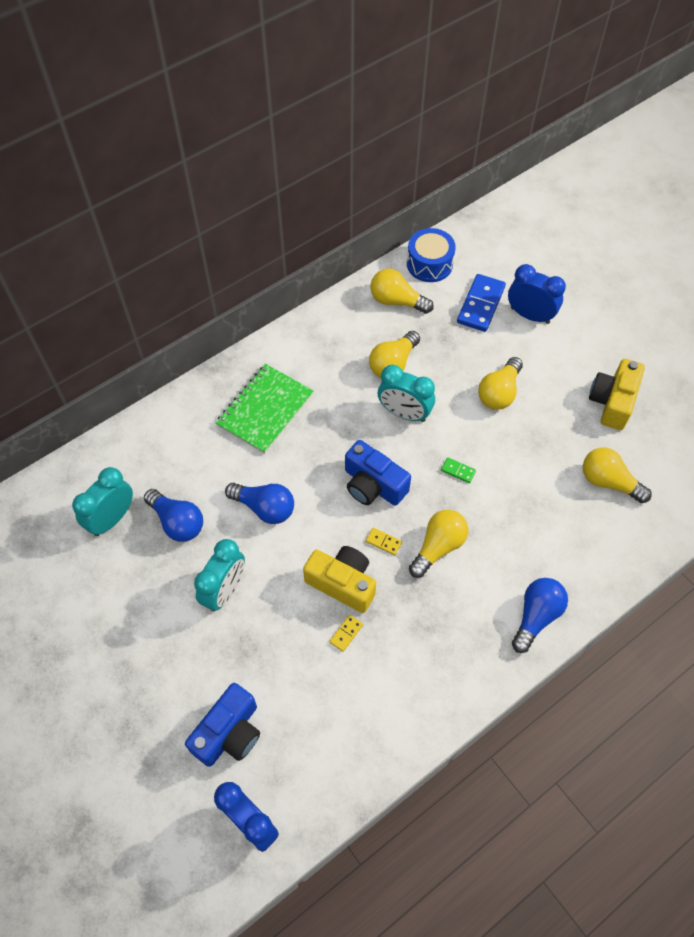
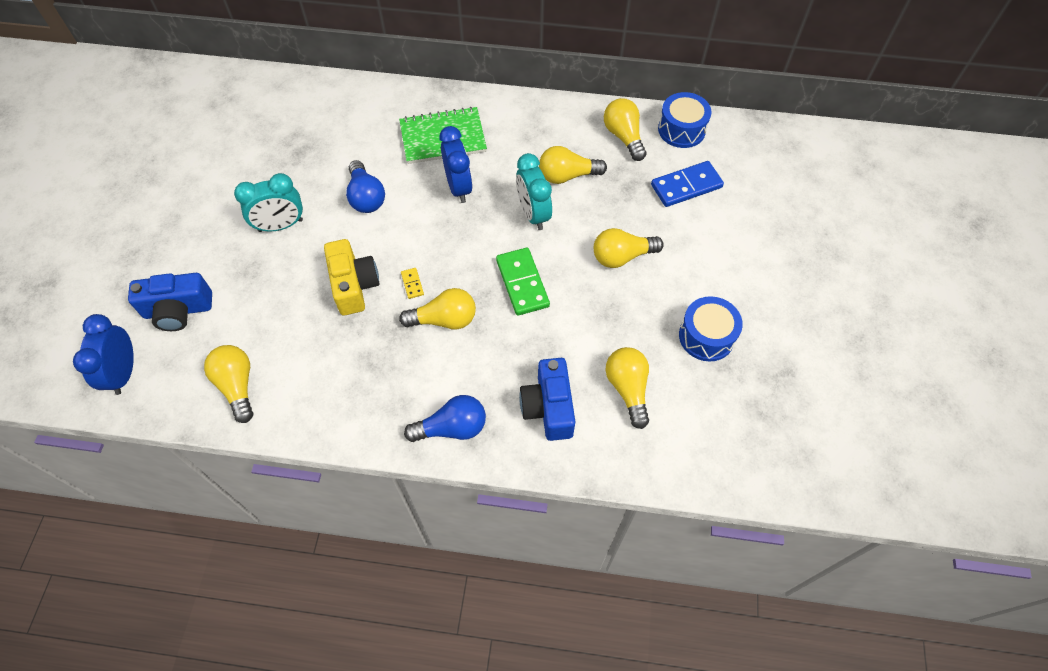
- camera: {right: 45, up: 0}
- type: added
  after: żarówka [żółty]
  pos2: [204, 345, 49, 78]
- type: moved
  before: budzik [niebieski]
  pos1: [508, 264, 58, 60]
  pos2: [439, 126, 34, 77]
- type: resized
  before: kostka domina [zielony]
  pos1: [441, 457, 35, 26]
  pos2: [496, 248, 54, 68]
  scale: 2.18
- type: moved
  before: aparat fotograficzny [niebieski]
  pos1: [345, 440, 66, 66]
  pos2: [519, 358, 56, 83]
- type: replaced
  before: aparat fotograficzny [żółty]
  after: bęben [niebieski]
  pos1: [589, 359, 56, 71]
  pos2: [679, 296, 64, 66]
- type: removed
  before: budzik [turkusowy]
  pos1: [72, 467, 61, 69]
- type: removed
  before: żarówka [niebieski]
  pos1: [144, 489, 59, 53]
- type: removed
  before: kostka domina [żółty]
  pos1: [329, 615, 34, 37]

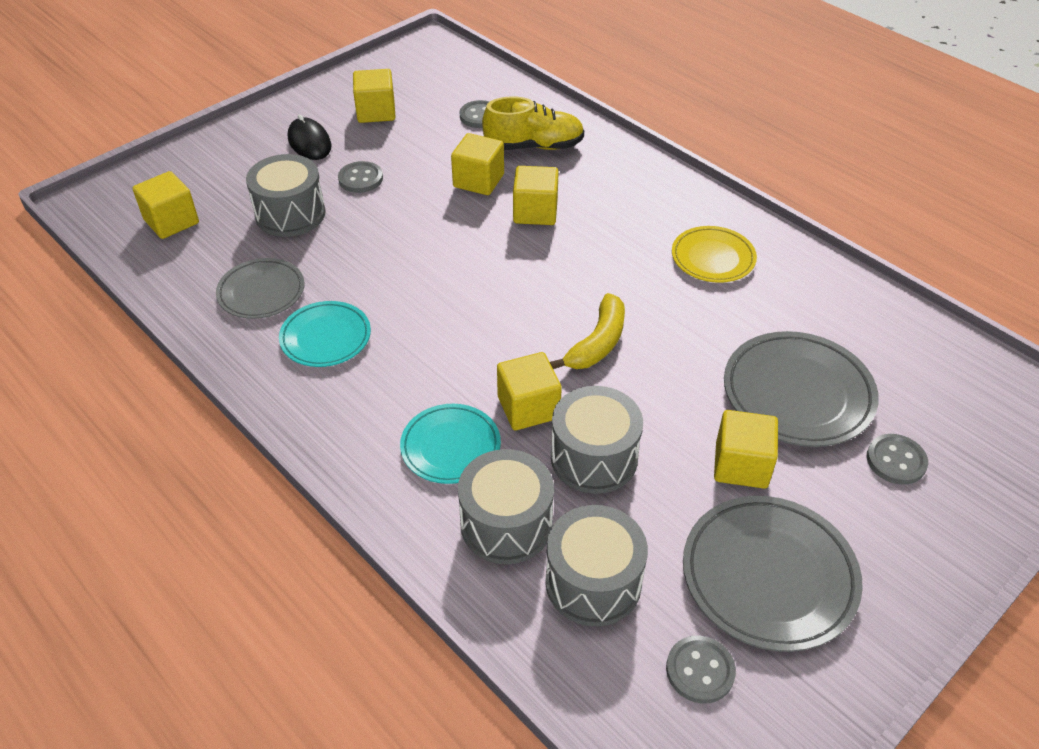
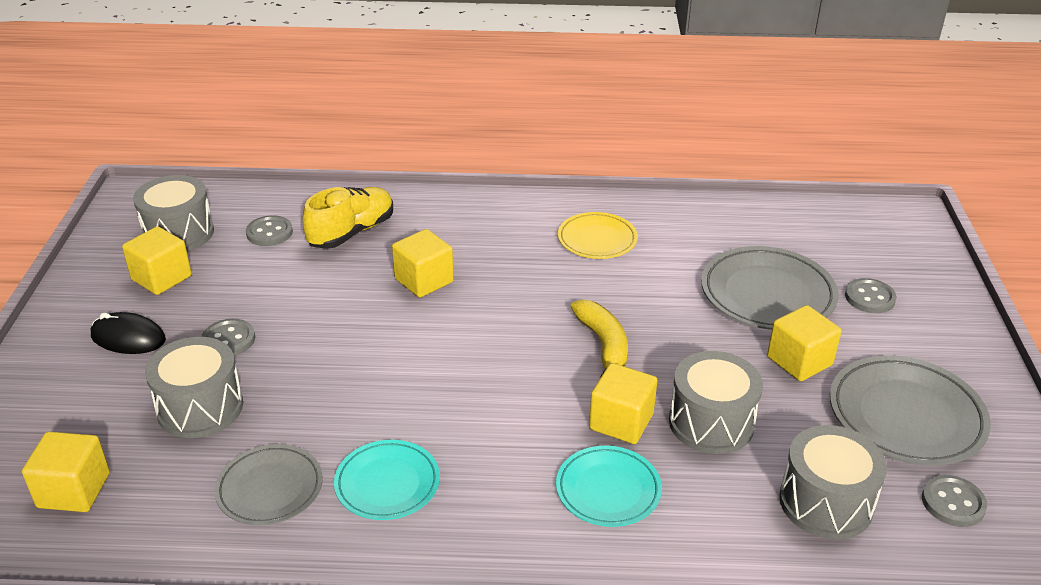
- camera: {right: -45, up: -10}
- type: moved
  before: bęben [szary]
  pos1: [458, 449, 96, 115]
  pos2: [133, 175, 81, 76]
- type: removed
  before: sześcian [żółty]
  pos1: [451, 133, 53, 62]

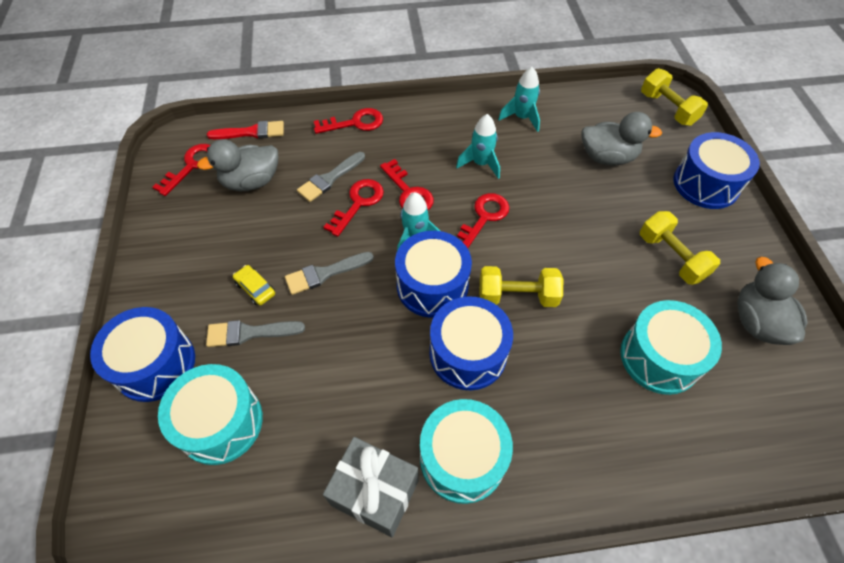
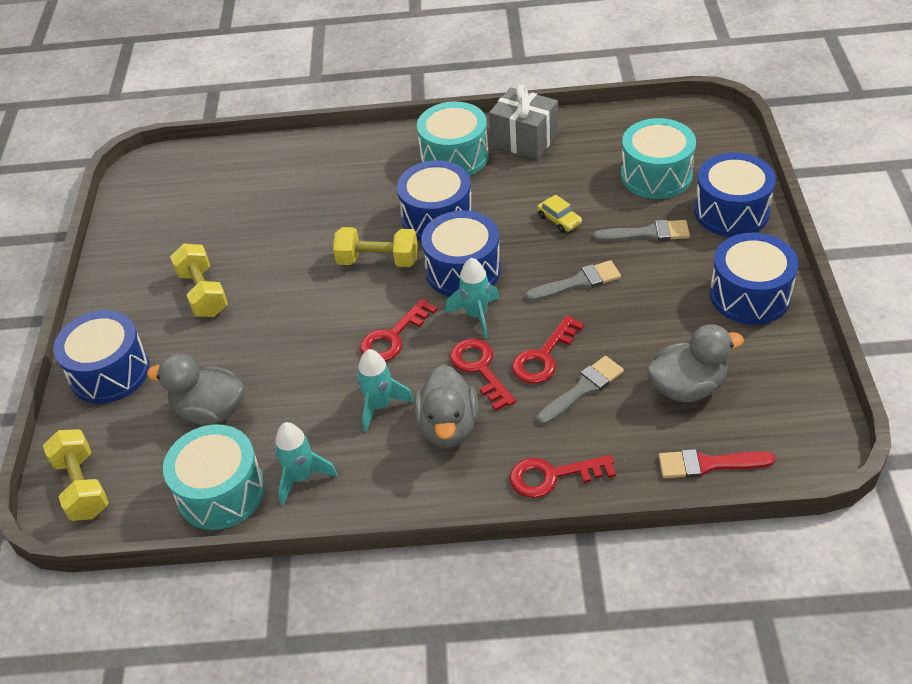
- camera: {right: -170, up: -10}
- type: moved
  before: bęben [turkusowy]
  pos1: [620, 300, 102, 95]
  pos2: [163, 424, 102, 106]
- type: moved
  before: kaczka [szary]
  pos1: [737, 257, 71, 88]
  pos2: [413, 365, 66, 82]
- type: moved
  before: samochód [żółty]
  pos1: [233, 265, 42, 40]
  pos2: [537, 195, 45, 38]
- type: added
  after: bęben [niebieski]
  pos2: [710, 233, 88, 92]
- type: removed
  before: klucz [czerwony]
  pos1: [152, 144, 58, 52]

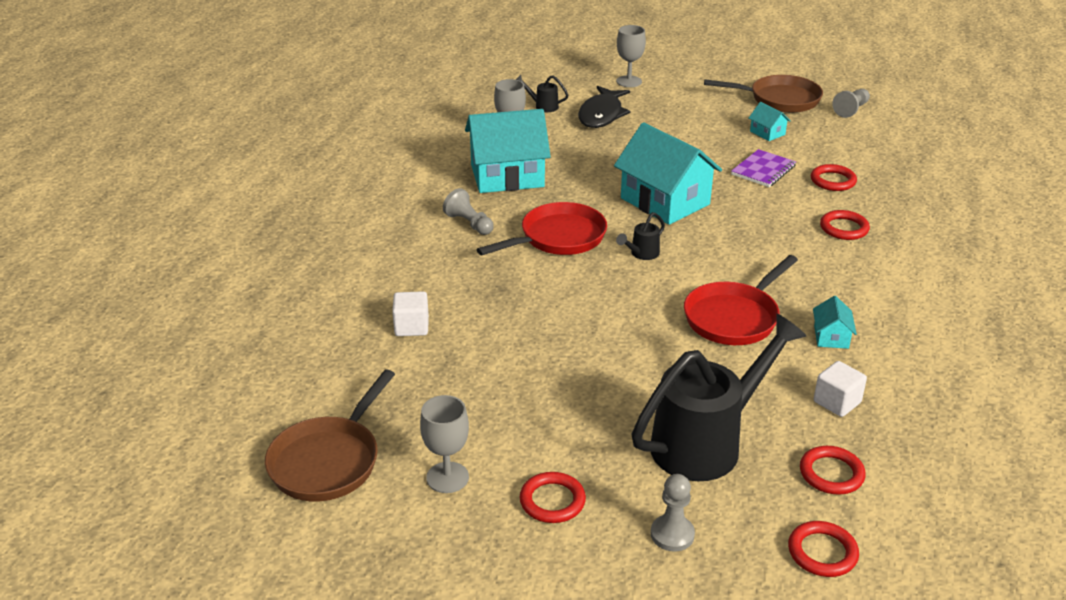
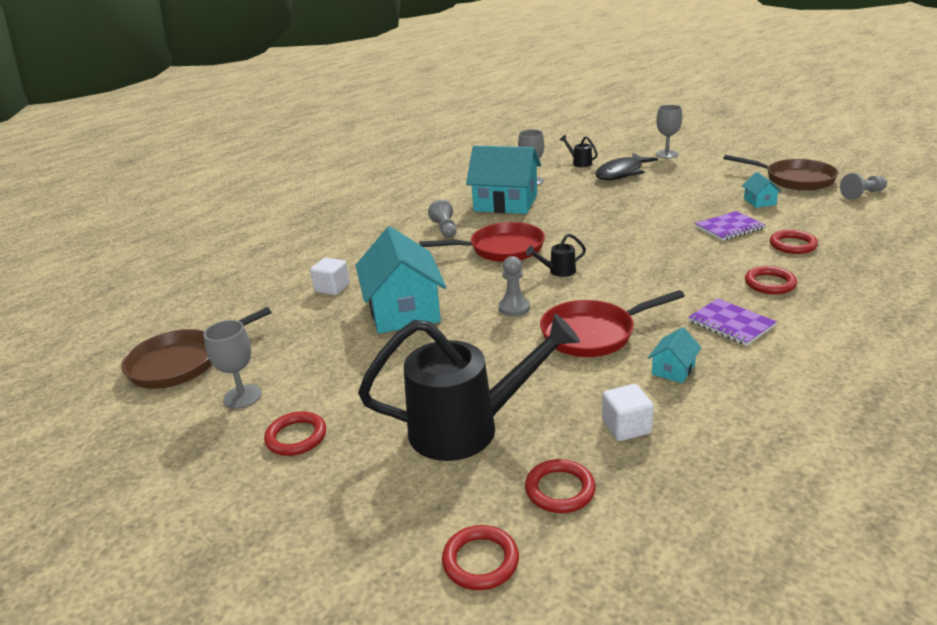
- camera: {right: 30, up: -5}
- type: moved
  before: domek [turkusowy]
  pos1: [614, 122, 108, 103]
  pos2: [356, 227, 90, 107]
- type: moved
  before: pionek [szary]
  pos1: [651, 474, 44, 77]
  pos2: [498, 256, 32, 60]
- type: added
  after: zeszyt [fioletowy]
  pos2: [688, 299, 89, 47]

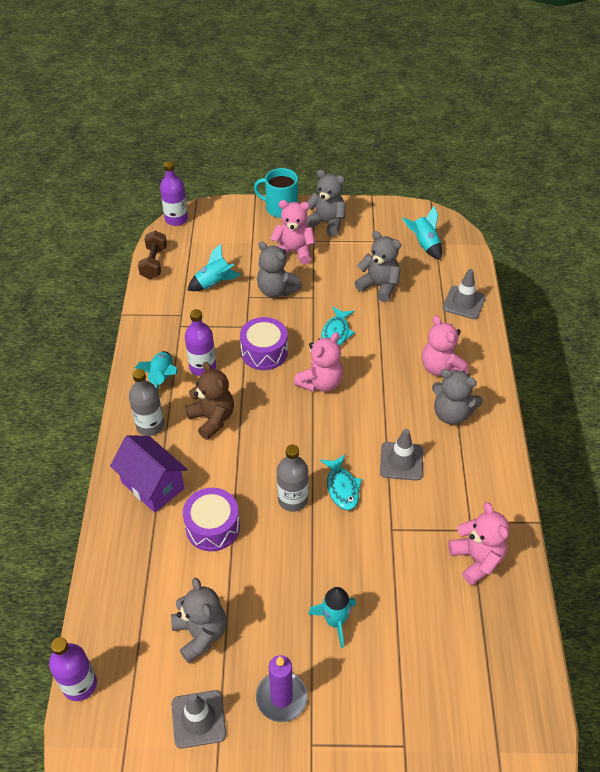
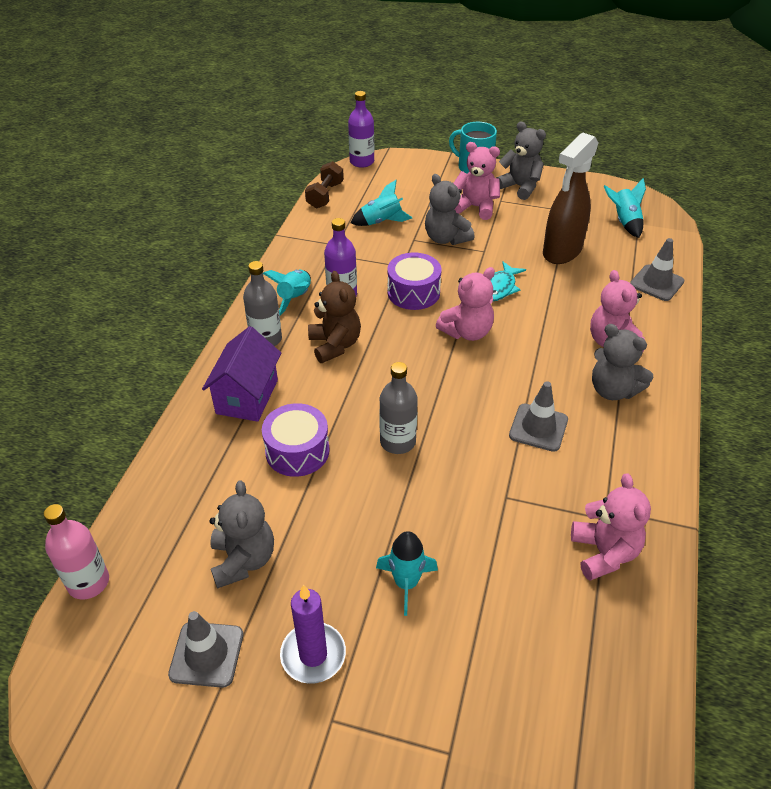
- camera: {right: 15, up: -5}
- type: recoloured
  before: butelka [fioletowy]
  after: butelka [różowy]
  pos1: [49, 637, 48, 64]
  pos2: [44, 504, 65, 96]
- type: turned
  before: domek [fioletowy]
  pos1: [110, 435, 77, 78]
  pos2: [202, 326, 79, 96]
  turn: 45
- type: replaced
  before: miś [szary]
  after: spryskiwacz [brązowy]
  pos1: [354, 231, 47, 71]
  pos2: [543, 133, 55, 131]
- type: removed
  before: ryba [turkusowy]
  pos1: [320, 455, 42, 55]

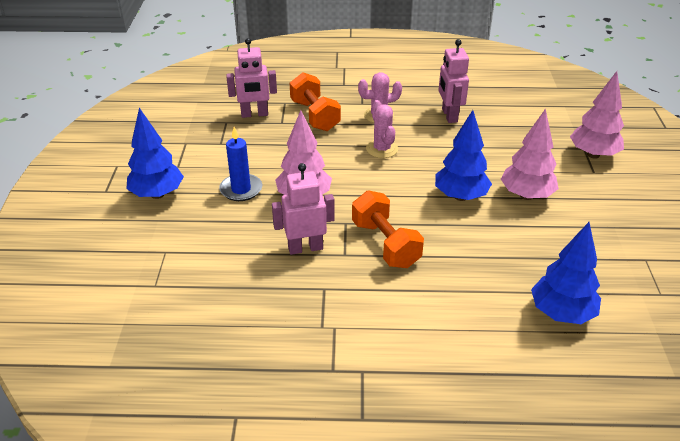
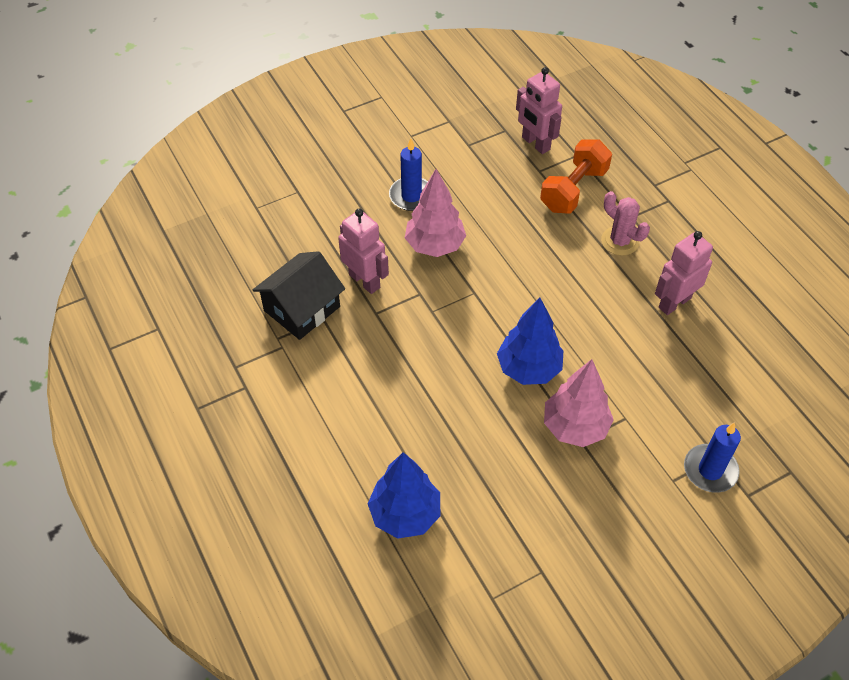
- camera: {right: 60, up: 15}
- type: added
  after: domek [czarny]
  pos2: [253, 251, 92, 89]
- type: replaced
  before: drzewko [różowy]
  after: świeca [niebieski]
  pos1: [570, 71, 54, 88]
  pos2: [684, 422, 57, 71]
- type: removed
  before: drzewko [niebieski]
  pos1: [127, 108, 57, 91]
- type: removed
  before: hantel [pomarańczowy]
  pos1: [352, 190, 72, 78]
- type: removed
  before: kaktus [różowy]
  pos1: [366, 100, 32, 58]

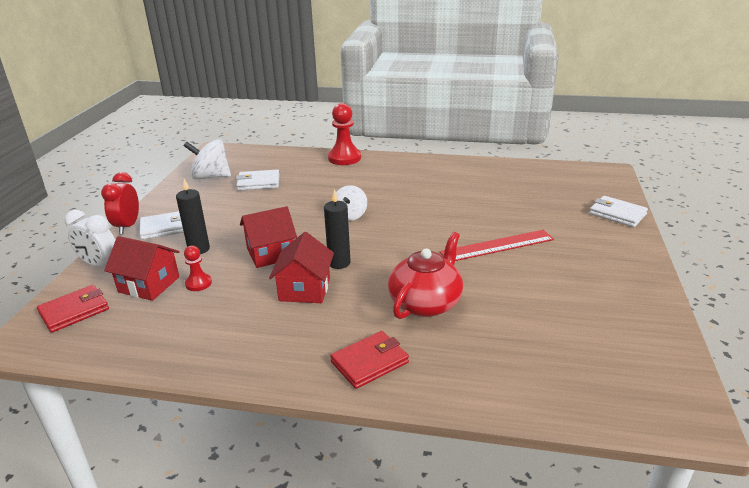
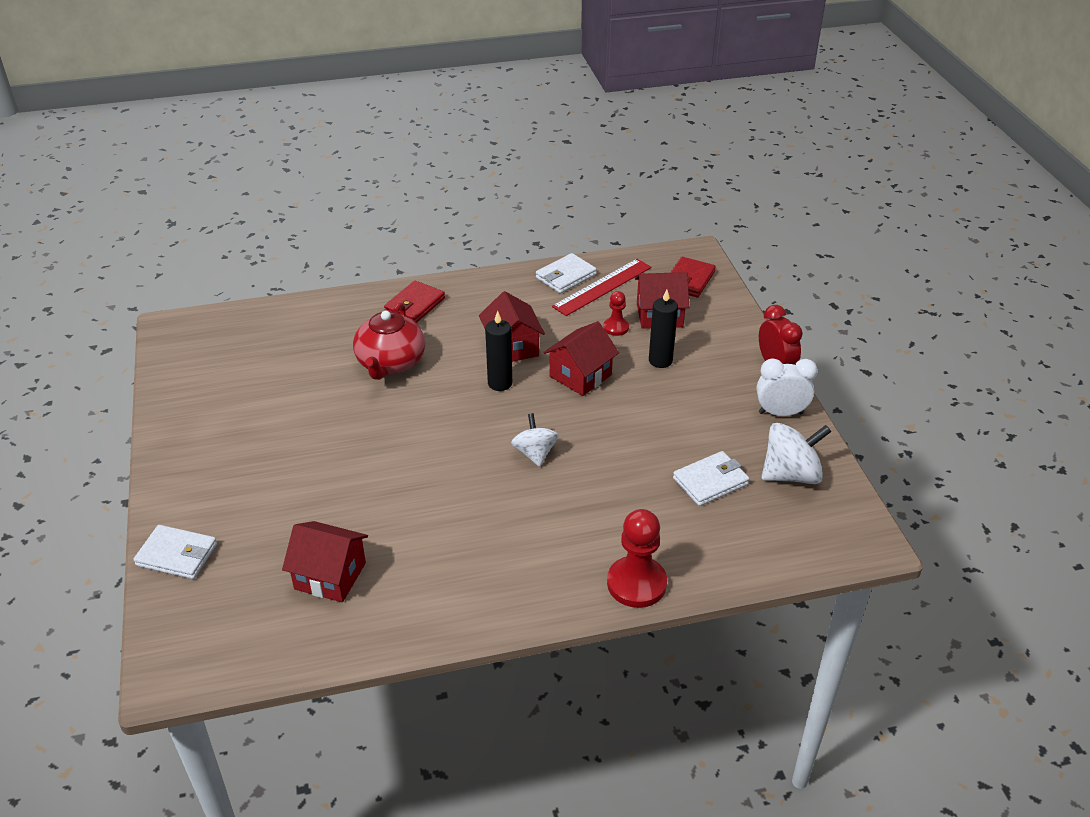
- camera: {right: 155, up: 10}
- type: added
  after: domek [czerwony]
  pos2: [282, 521, 86, 81]
- type: moved
  before: portfel [biały]
  pos1: [139, 211, 45, 29]
  pos2: [536, 253, 61, 40]
- type: moved
  before: linijka [czerwony]
  pos1: [440, 230, 114, 31]
  pos2: [552, 259, 99, 57]
- type: moved
  before: budzik [biały]
  pos1: [65, 210, 50, 56]
  pos2: [757, 359, 60, 57]

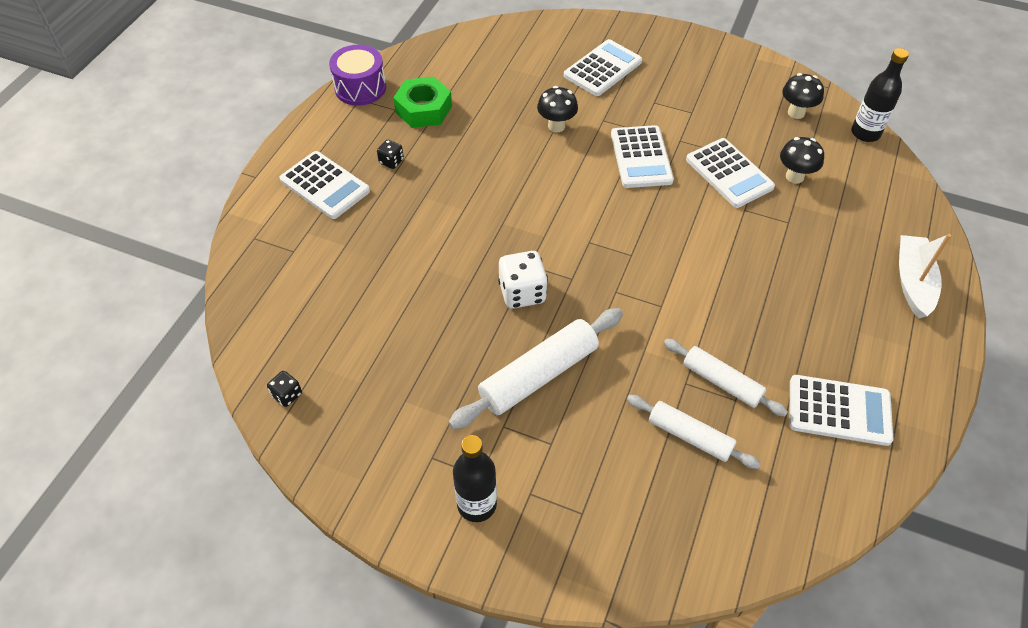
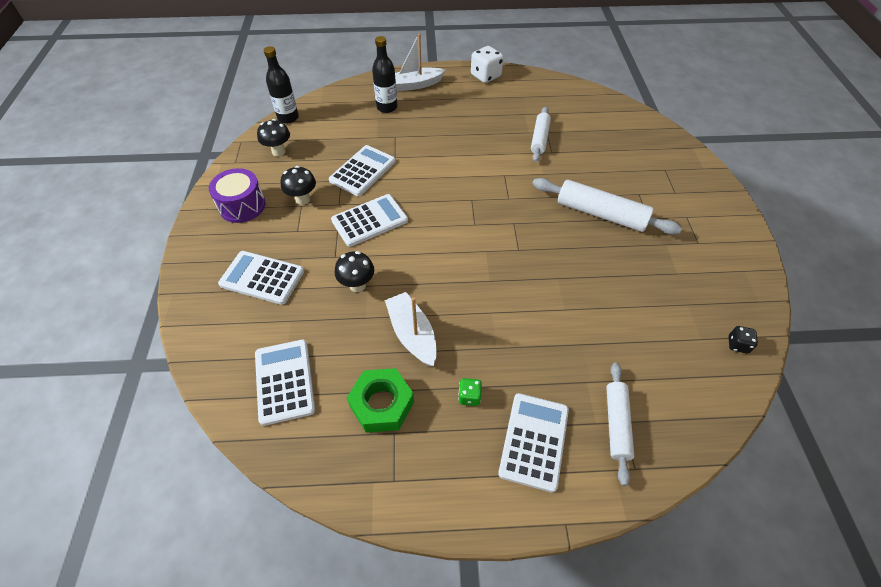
- camera: {right: -115, up: 0}
- type: moved
  before: bęben [fioletowy]
  pos1: [329, 45, 57, 61]
  pos2: [209, 168, 57, 55]
- type: moved
  before: kalkulator [biały]
  pos1: [789, 375, 105, 71]
  pos2: [255, 340, 60, 86]
- type: moved
  before: grzyb [czarny]
  pos1: [780, 137, 44, 47]
  pos2: [281, 166, 35, 39]
- type: moved
  before: butelka [czarny]
  pos1: [453, 435, 44, 87]
  pos2: [372, 36, 25, 77]
- type: added
  after: łódka [biały]
  pos2: [385, 292, 52, 74]
- type: recoloured
  before: kostka do gry [czarny]
  after: kostka do gry [zielony]
  pos1: [377, 140, 27, 29]
  pos2: [458, 378, 24, 28]
- type: moved
  before: kostka do gry [biały]
  pos1: [498, 251, 50, 58]
  pos2: [471, 46, 33, 37]
- type: moved
  before: wałek do ciasta [biały]
  pos1: [627, 395, 134, 74]
  pos2: [606, 363, 28, 123]

